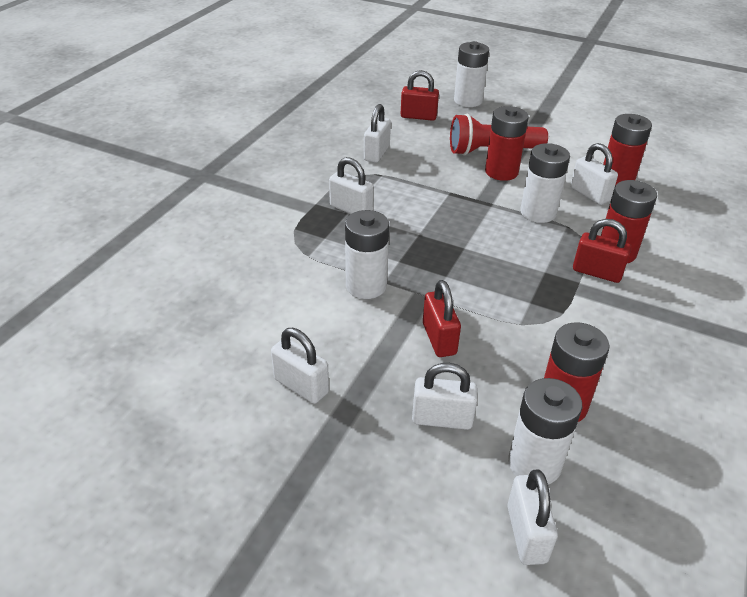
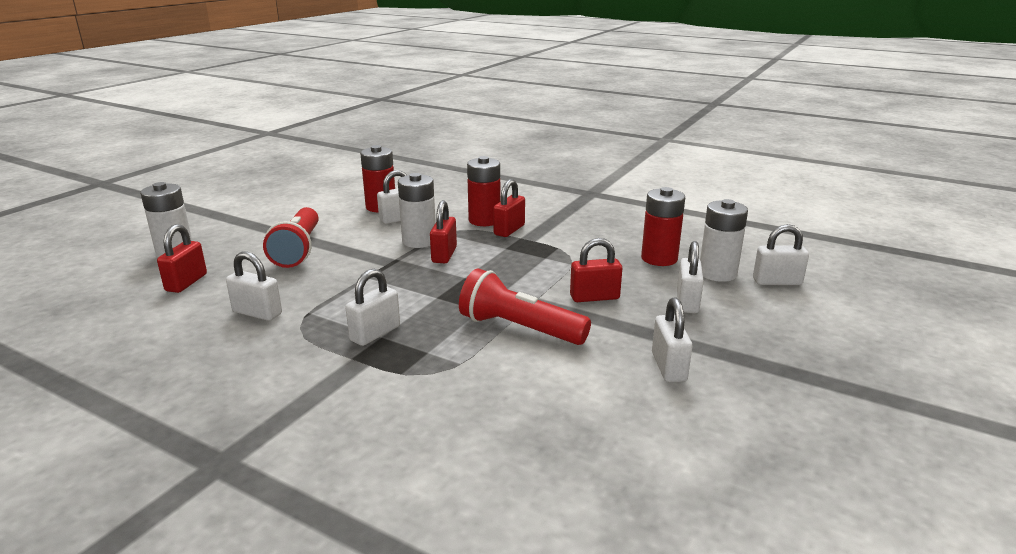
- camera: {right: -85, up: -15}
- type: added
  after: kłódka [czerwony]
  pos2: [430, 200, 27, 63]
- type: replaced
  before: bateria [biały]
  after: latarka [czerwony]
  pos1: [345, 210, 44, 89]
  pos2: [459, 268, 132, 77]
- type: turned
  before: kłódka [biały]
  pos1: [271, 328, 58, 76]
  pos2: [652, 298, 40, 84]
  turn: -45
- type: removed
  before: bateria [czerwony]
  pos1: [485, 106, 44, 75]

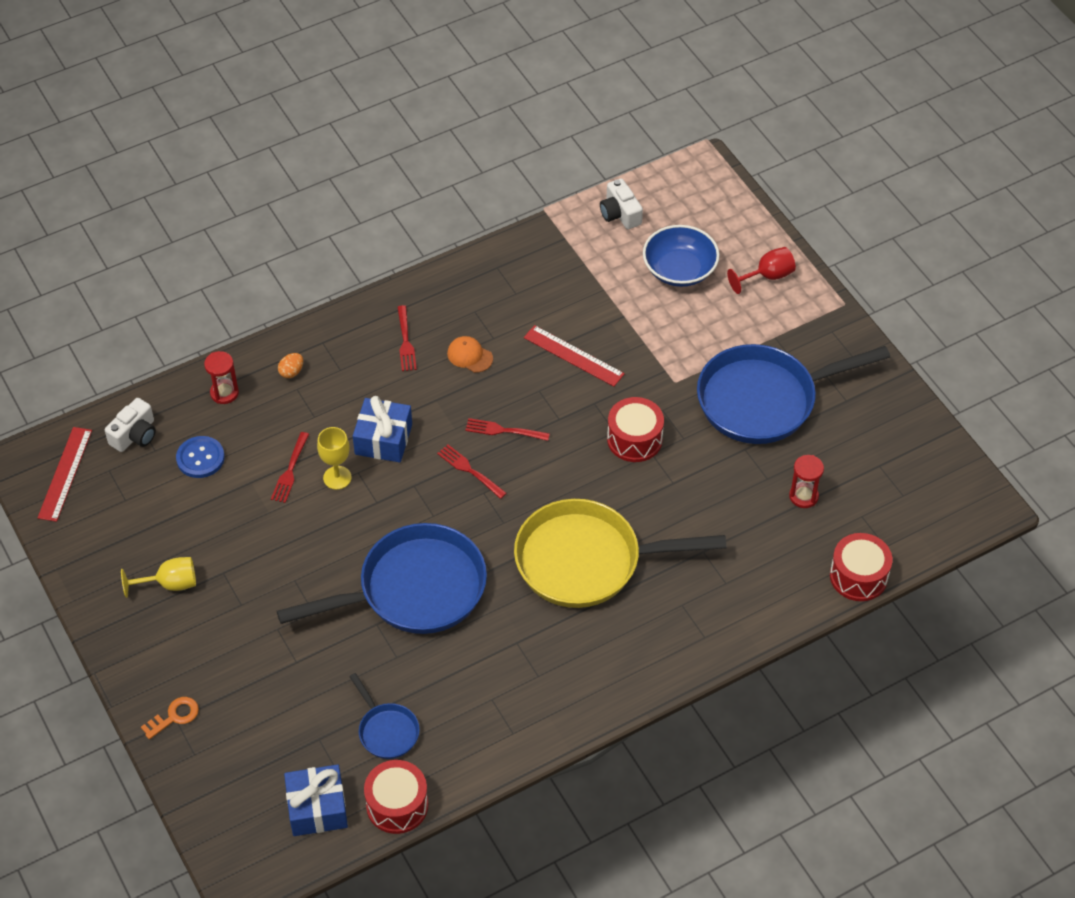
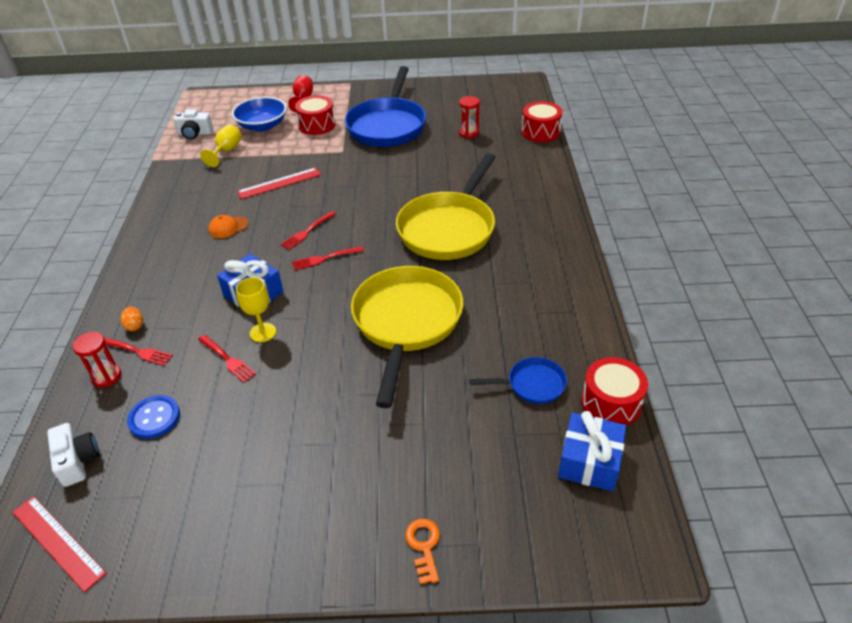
- camera: {right: -60, up: -10}
- type: moved
  before: widelec [czerwony]
  pos1: [397, 305, 20, 66]
  pos2: [104, 337, 69, 29]
- type: moved
  before: kielich [żółty]
  pos1: [121, 557, 75, 41]
  pos2: [200, 125, 42, 42]
- type: moved
  before: bęben [czerwony]
  pos1: [607, 397, 57, 65]
  pos2: [295, 95, 41, 40]
- type: recoloured
  before: patelnia [niebieski]
  after: patelnia [żółty]
  pos1: [277, 523, 210, 111]
  pos2: [351, 266, 112, 142]

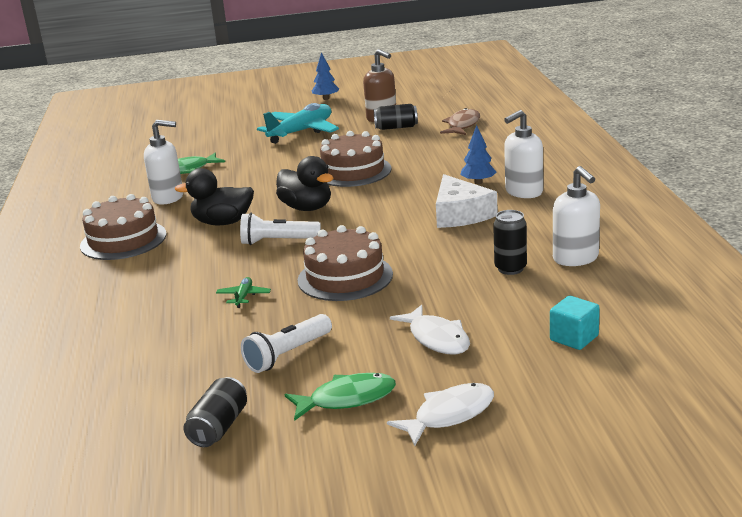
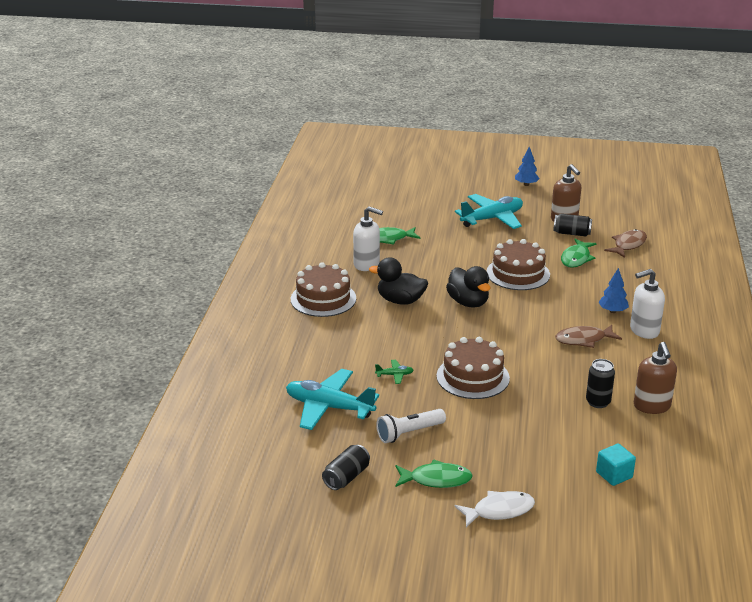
- camera: {right: 15, up: 5}
- type: added
  after: samolot [turkusowy]
  pos2: [286, 369, 93, 61]
- type: turned
  before: samolot [zielony]
  pos1: [216, 277, 55, 31]
  pos2: [375, 360, 38, 24]
  turn: 60
- type: replaced
  before: ser [biały]
  after: ryba [brązowy]
  pos1: [436, 174, 62, 54]
  pos2: [555, 325, 67, 23]
- type: added
  after: ryba [zielony]
  pos2: [561, 239, 36, 29]
- type: recoloured
  before: dozownik mydła [biały]
  after: dozownik mydła [brązowy]
  pos1: [553, 166, 47, 100]
  pos2: [634, 342, 43, 72]
- type: removed
  before: latarka [biały]
  pos1: [240, 213, 81, 32]
- type: removed
  before: ryba [biały]
  pos1: [390, 305, 80, 50]

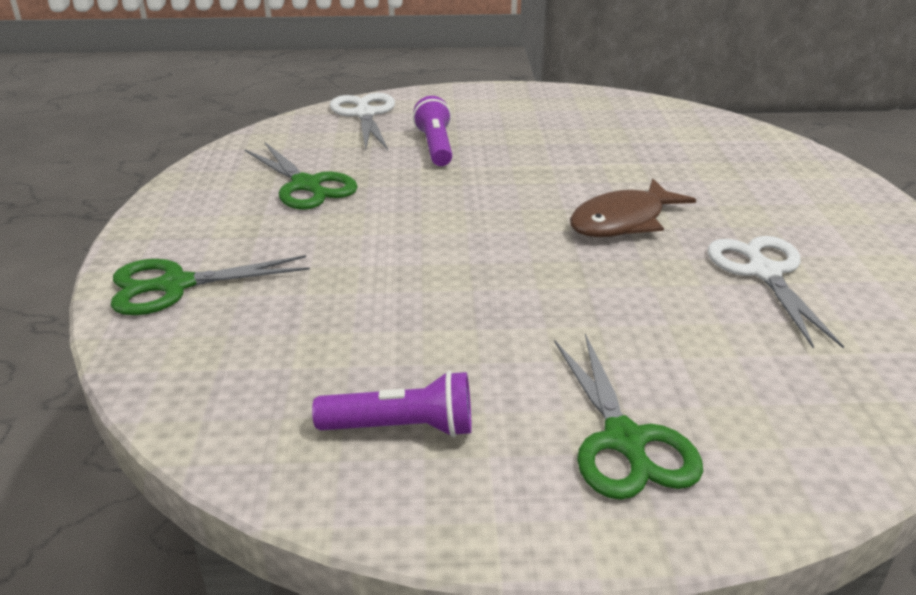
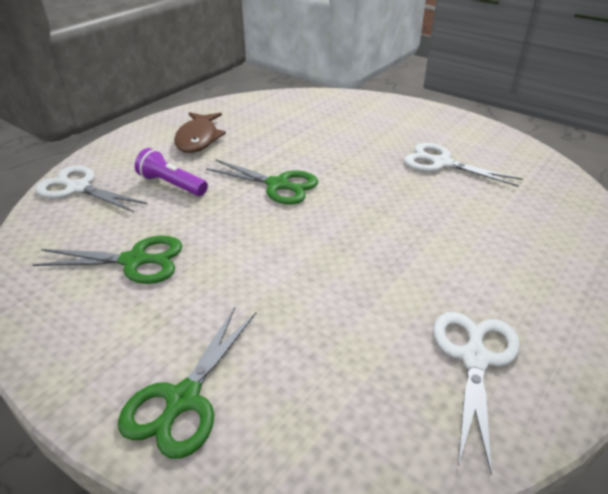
- camera: {right: -50, up: 5}
- type: moved
  before: ryba [brązowy]
  pos1: [570, 179, 126, 58]
  pos2: [174, 112, 52, 41]
- type: moved
  before: nożyczki [zielony]
  pos1: [554, 334, 149, 166]
  pos2: [206, 159, 112, 45]
- type: replaced
  before: latarka [fioletowy]
  after: nożyczki [biały]
  pos1: [312, 371, 160, 66]
  pos2: [433, 312, 87, 163]

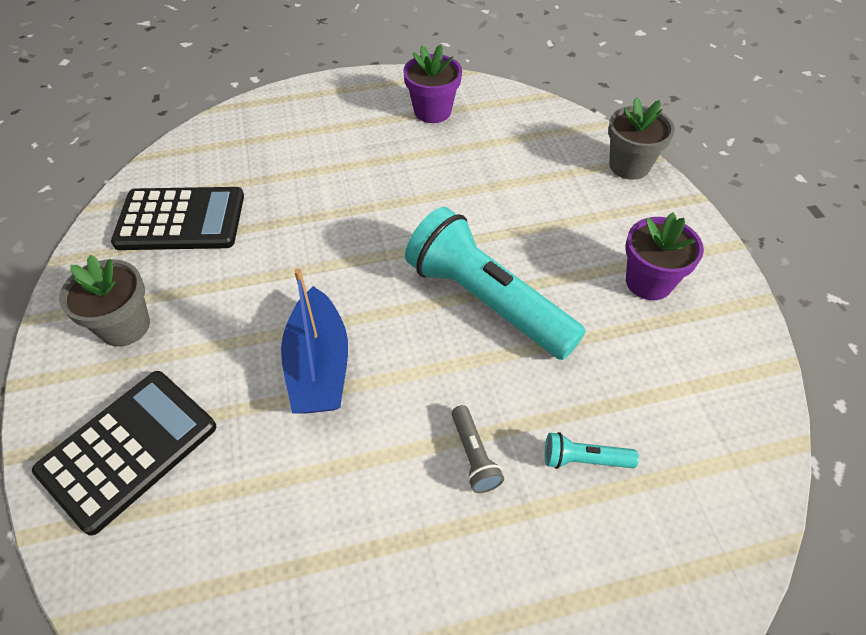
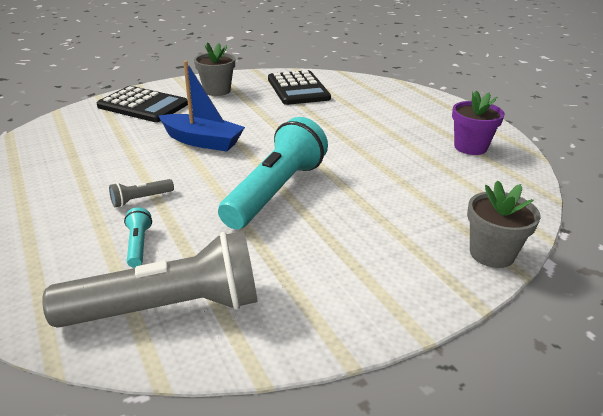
- camera: {right: 75, up: -20}
- type: added
  after: latarka [szary]
  pos2: [42, 231, 216, 97]
- type: turned
  before: łódka [niebieski]
  pos1: [281, 268, 67, 146]
  pos2: [159, 61, 86, 90]
  turn: -135
- type: removed
  before: doniczka [fioletowy]
  pos1: [626, 213, 78, 87]

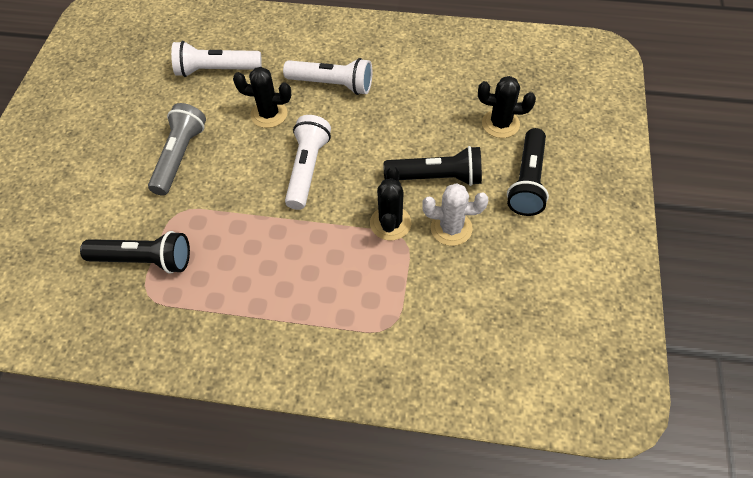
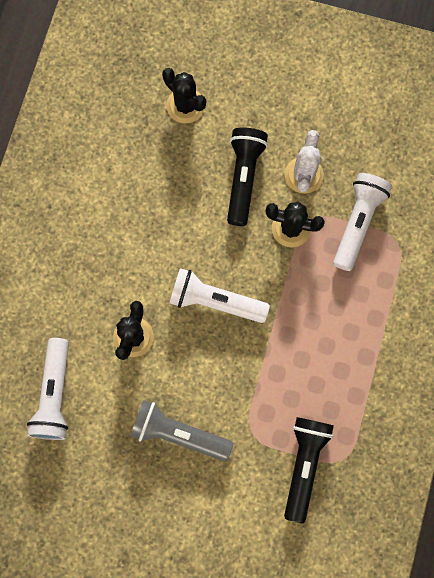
- camera: {right: -85, up: 20}
- type: turned
  before: kaktus [czarny]
  pos1: [478, 76, 58, 62]
  pos2: [162, 68, 44, 55]
  turn: -60
- type: moved
  before: latarka [biały]
  pos1: [283, 58, 89, 37]
  pos2: [333, 173, 59, 98]
- type: removed
  before: latarka [czarny]
  pos1: [507, 128, 42, 88]

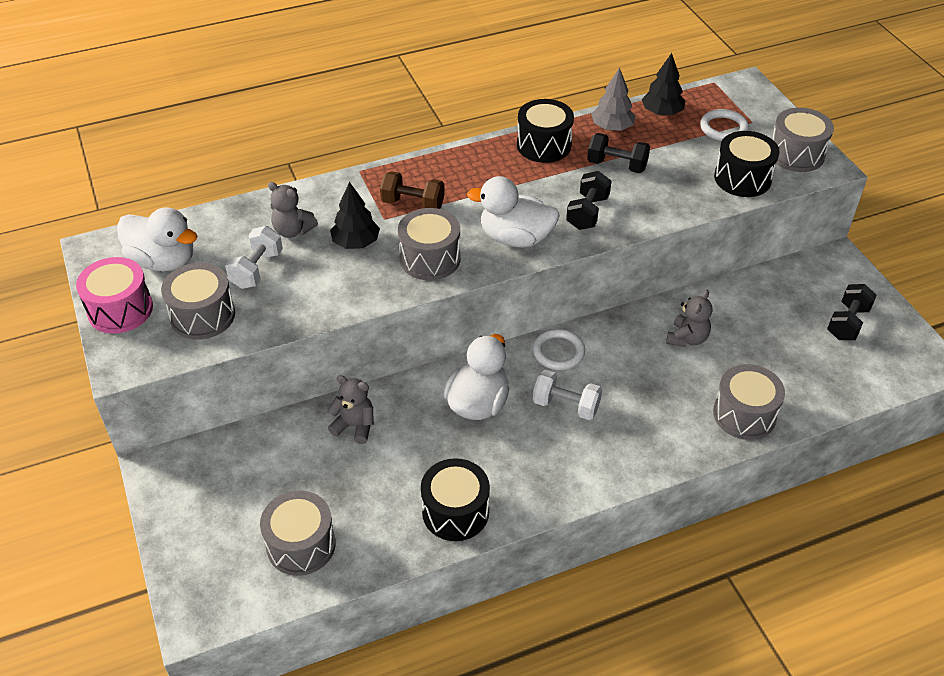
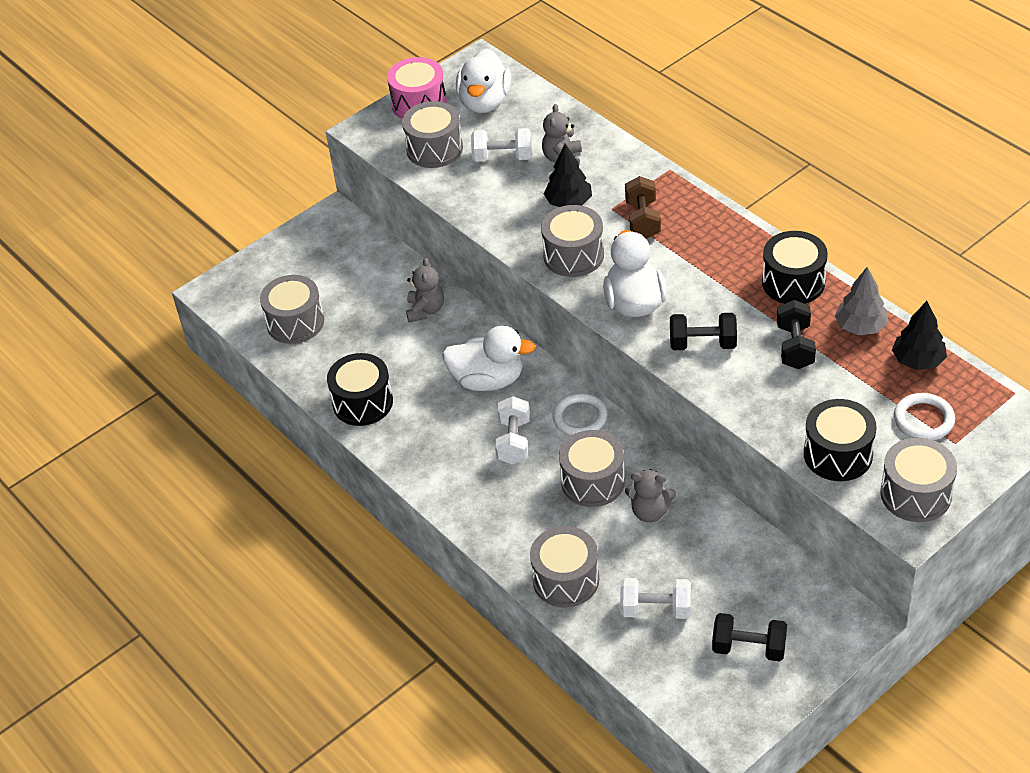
- camera: {right: 75, up: 0}
- type: added
  after: bęben [szary]
  pos2: [559, 430, 66, 77]
- type: added
  after: hantel [biały]
  pos2: [620, 578, 71, 41]

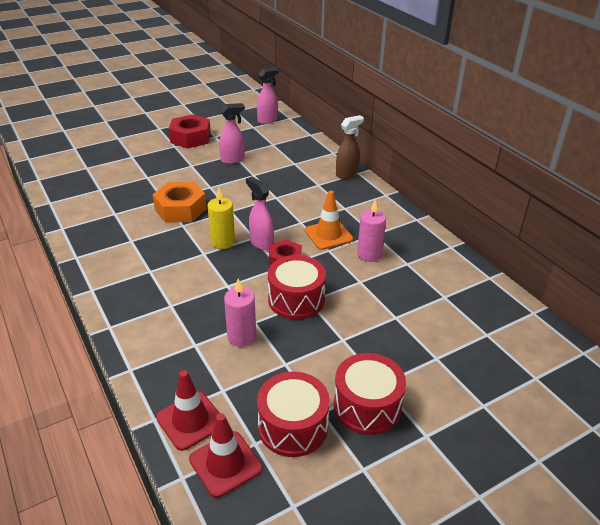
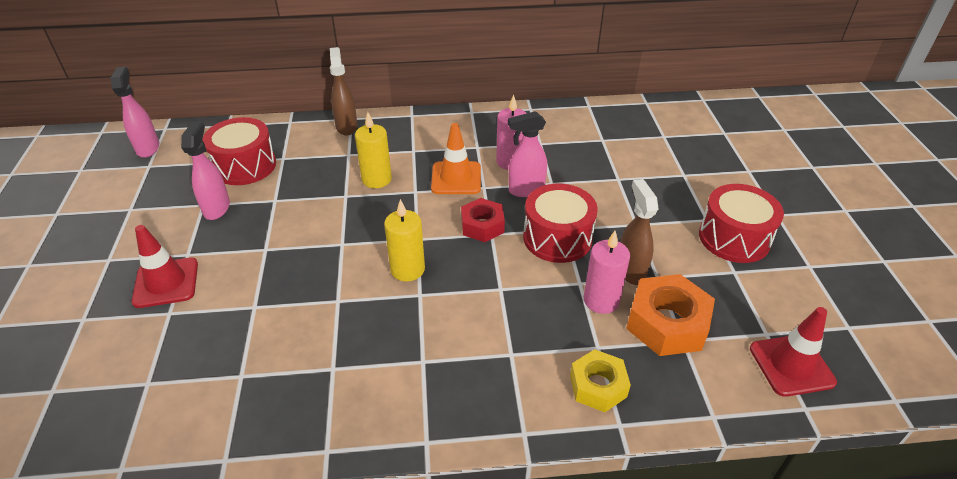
- camera: {right: -65, up: 5}
- type: moved
  before: pachołek [czerwony]
  pos1: [156, 370, 63, 81]
  pos2: [132, 225, 66, 83]
- type: moved
  before: bęben [czerwony]
  pos1: [257, 372, 73, 85]
  pos2: [203, 117, 73, 68]
- type: added
  after: świeca [żółty]
  pos2: [355, 112, 37, 76]
- type: moved
  before: spryskiwacz [różowy]
  pos1: [246, 176, 28, 74]
  pos2: [508, 111, 39, 86]
- type: added
  after: nakrętka [żółty]
  pos2: [570, 349, 61, 63]
- type: added
  after: spryskiwacz [brązowy]
  pos2: [620, 179, 39, 106]
- type: moved
  before: nakrętka [pomarańczowy]
  pos1: [152, 182, 55, 41]
  pos2: [626, 274, 89, 82]
- type: removed
  before: nakrętka [czerwony]
  pos1: [169, 114, 42, 35]

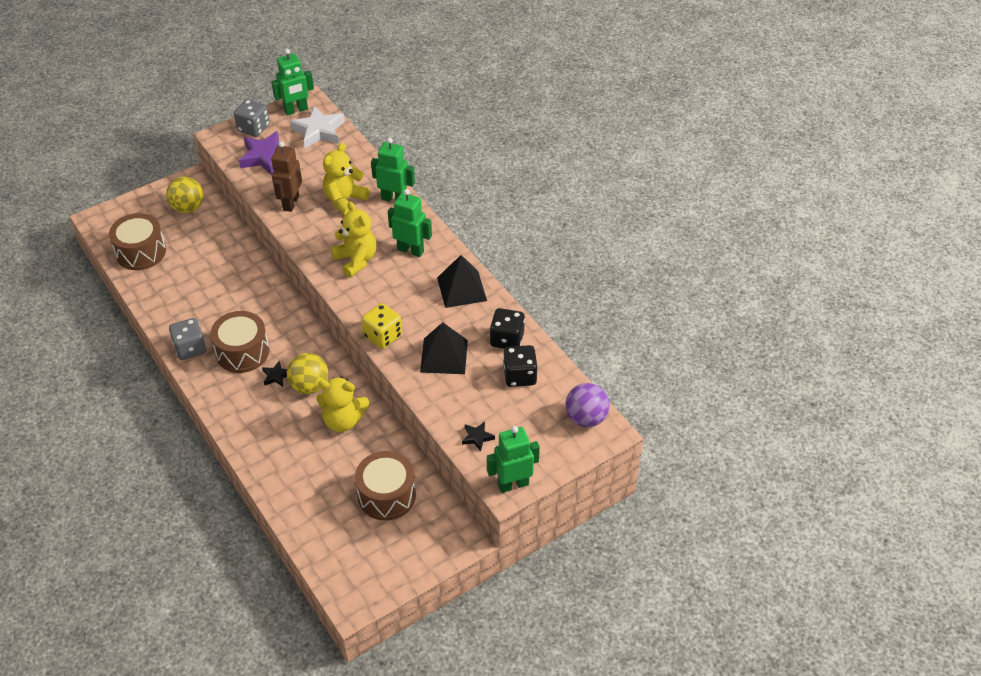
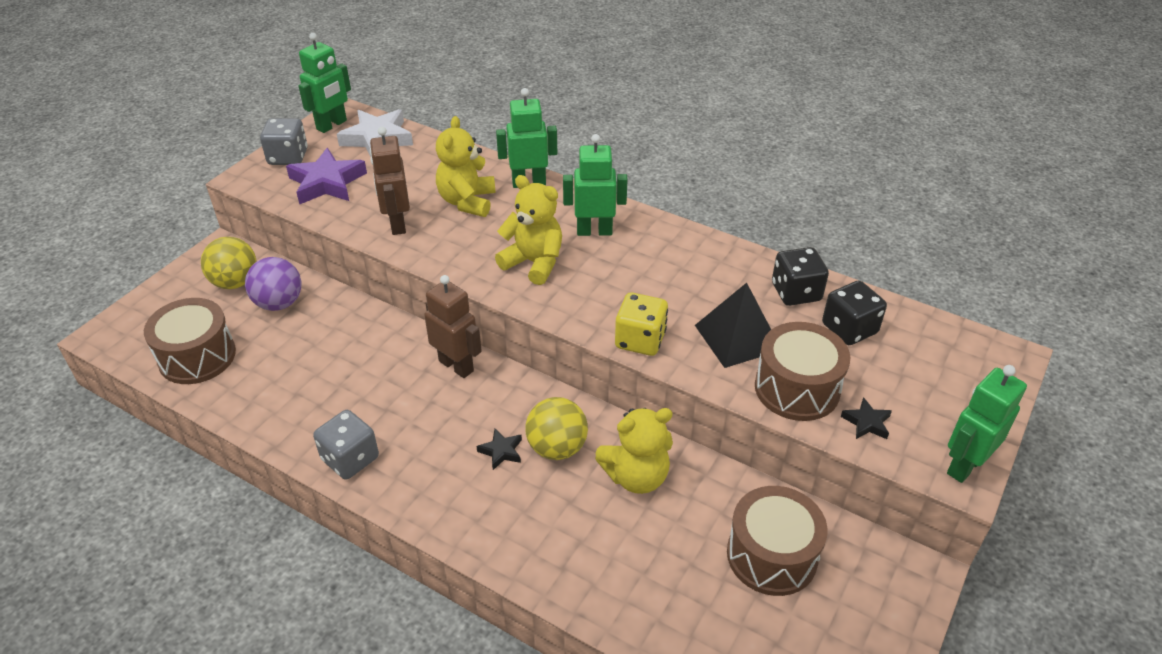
- camera: {right: -25, up: -5}
- type: moved
  before: piłka [fioletowy]
  pos1: [565, 383, 45, 44]
  pos2: [245, 257, 56, 54]
- type: added
  after: robot [brązowy]
  pos2: [424, 275, 58, 103]
- type: moved
  before: bęben [brązowy]
  pos1: [210, 311, 59, 62]
  pos2: [755, 322, 95, 99]
- type: removed
  before: piramida [czarny]
  pos1: [437, 255, 50, 53]

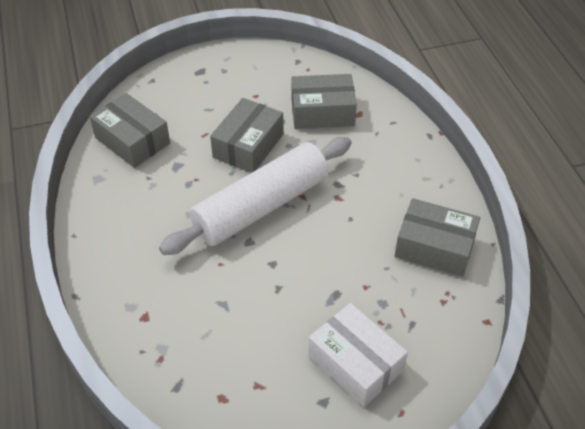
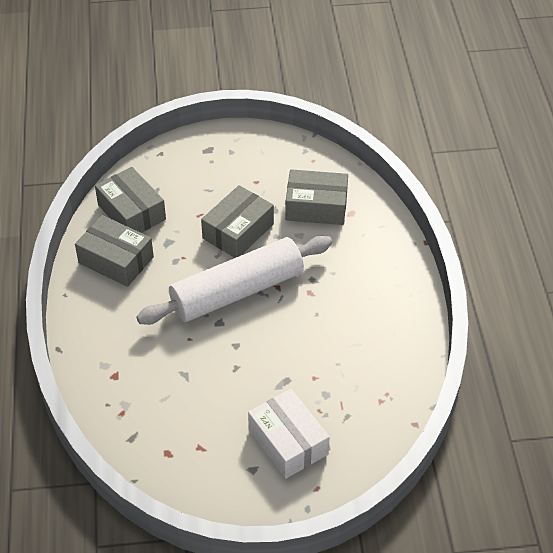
- camera: {right: 10, up: 0}
- type: moved
  before: pudełko [szary]
  pos1: [395, 198, 85, 79]
  pos2: [75, 215, 79, 72]

